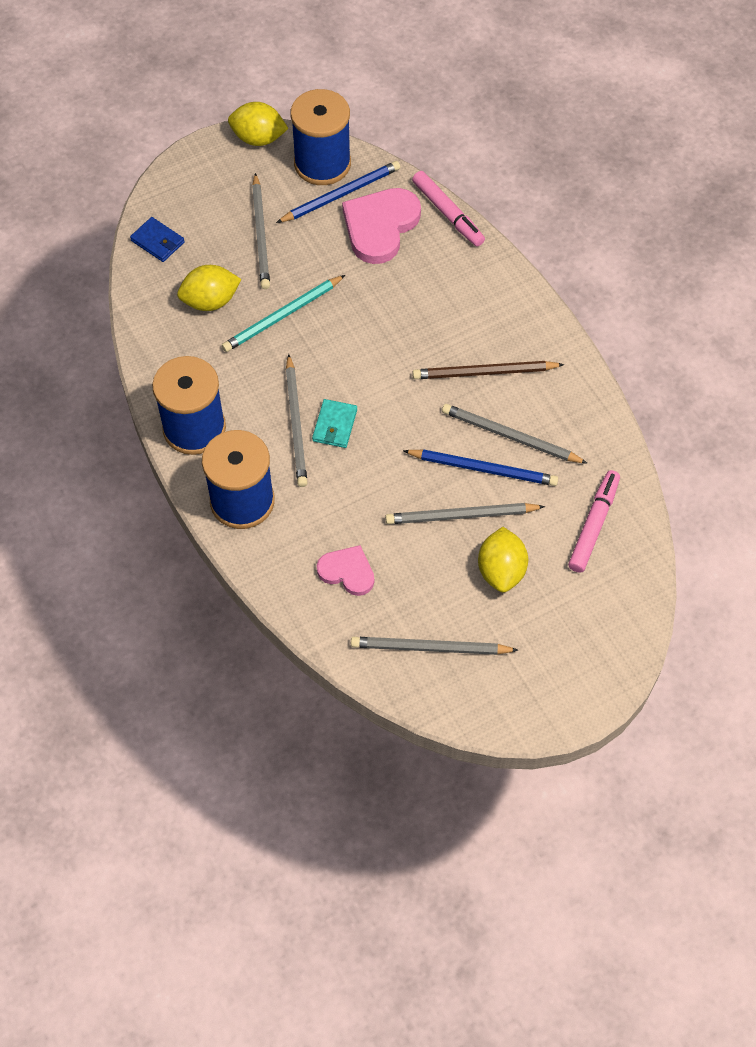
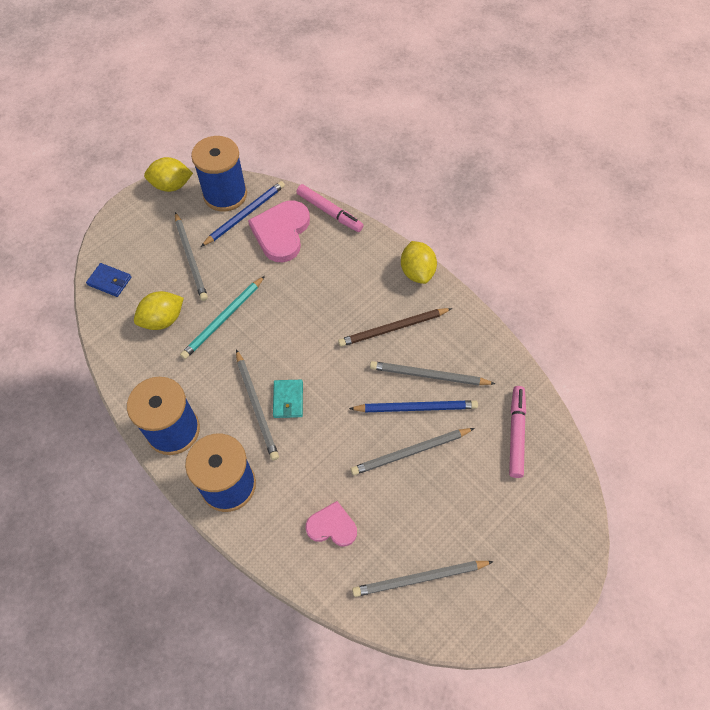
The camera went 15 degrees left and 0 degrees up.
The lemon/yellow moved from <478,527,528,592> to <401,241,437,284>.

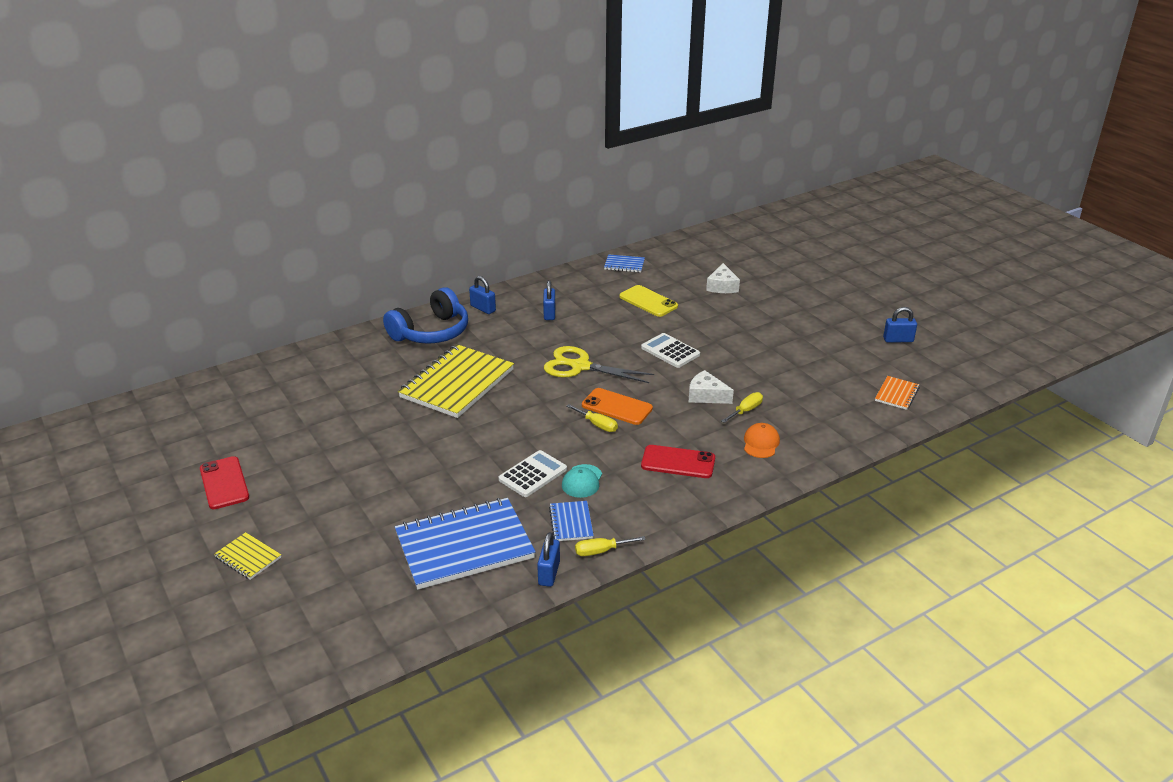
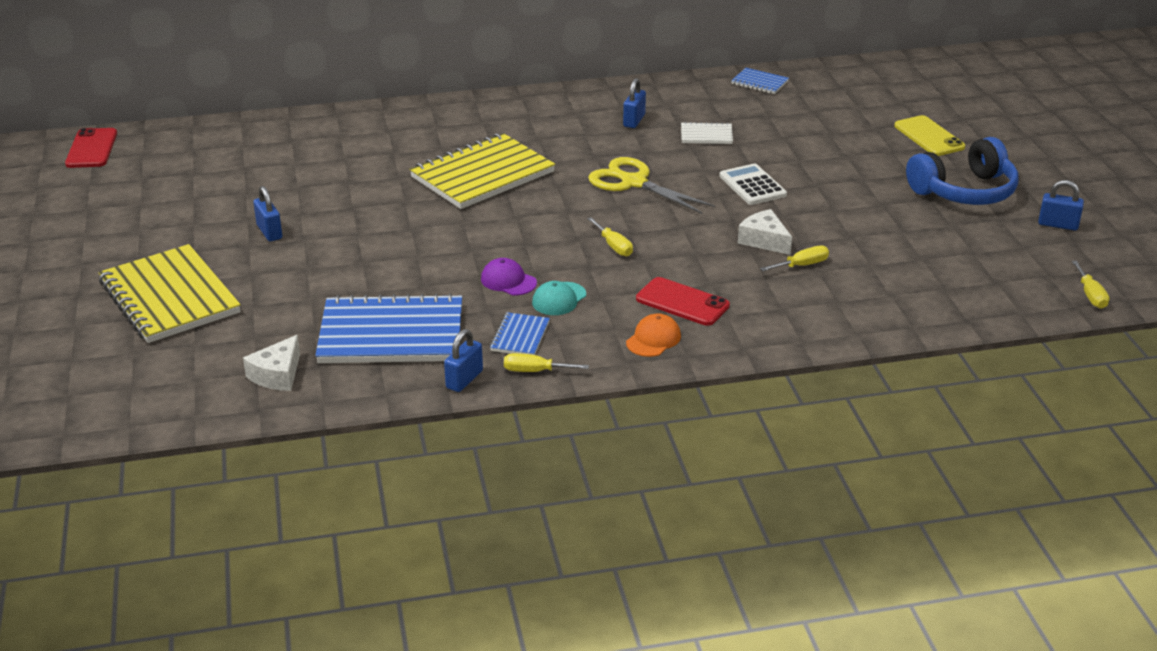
The camera went 20 degrees right and 0 degrees up.
The phone/red moved from <200,456,249,509> to <65,128,117,168>.
The notebook/yellow at <214,532,281,580> changed to 2.22 times the size.
The cheese/white moved from <706,263,740,293> to <243,335,300,391>.
The padlock/blue moved from <469,276,496,314> to <253,186,282,241>.
The calculator/white at <498,450,567,497> was replaced by the cap/purple at <481,258,537,295>.
The cap/orange moved from <744,423,780,458> to <626,313,681,357>.
The notebook/white at <681,122,733,144> appeared.
The phone/yellow moved from <620,285,678,317> to <894,115,965,156>.
The headphones/blue moved from <383,287,468,344> to <906,137,1018,205>.
The screwdriver/yellow at <1072,261,1110,309> appeared.
The phone/orange at <582,388,653,425> disappeared.
The notebook/orange at <875,376,920,410> disappeared.

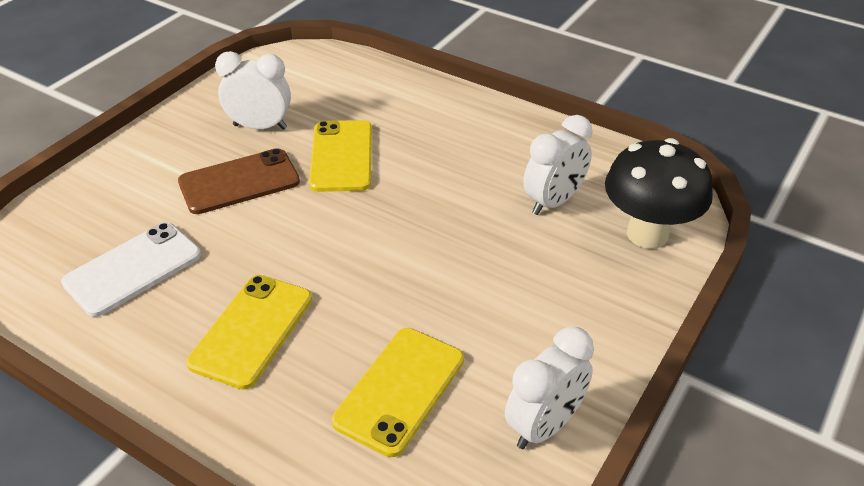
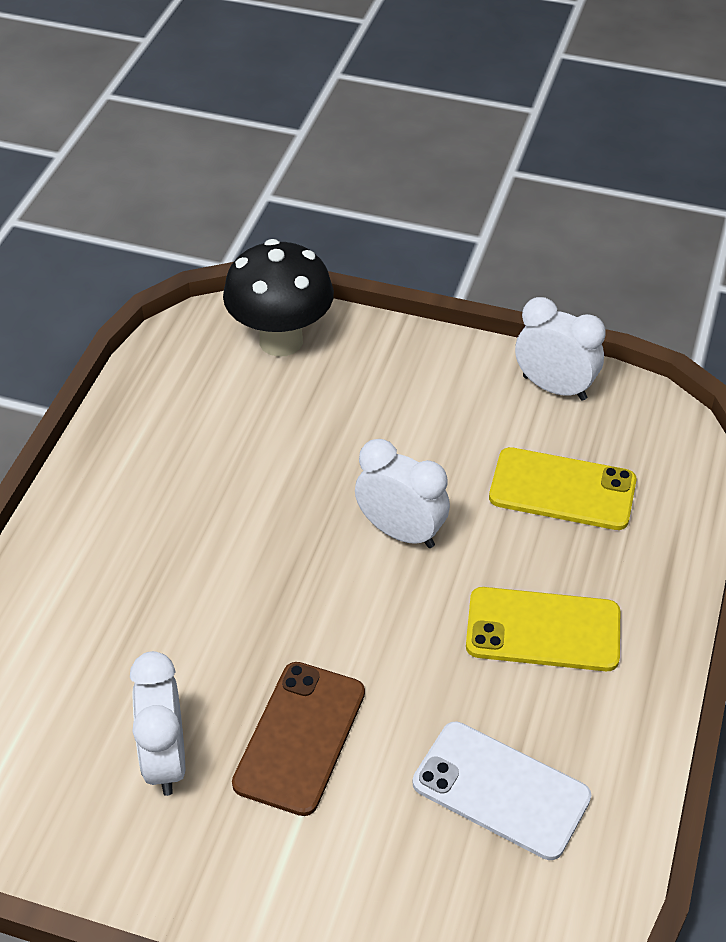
The camera went 105 degrees left and 5 degrees up.
The phone/brown at <178,148,300,214> turned 60 degrees clockwise.
The clock/white moved from <523,115,592,215> to <355,439,450,548>.
The phone/yellow at <309,120,372,192> disappeared.

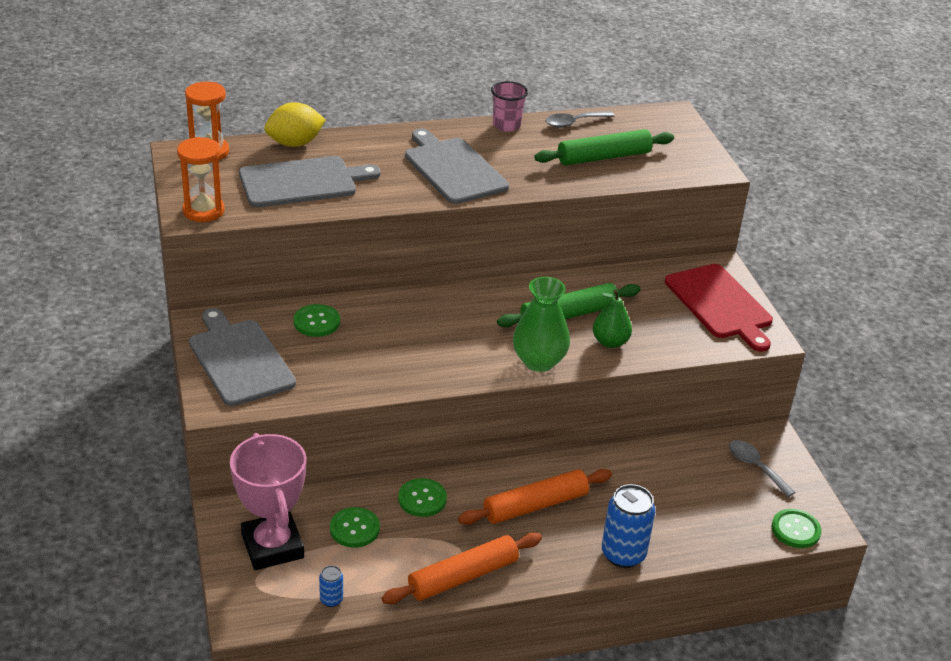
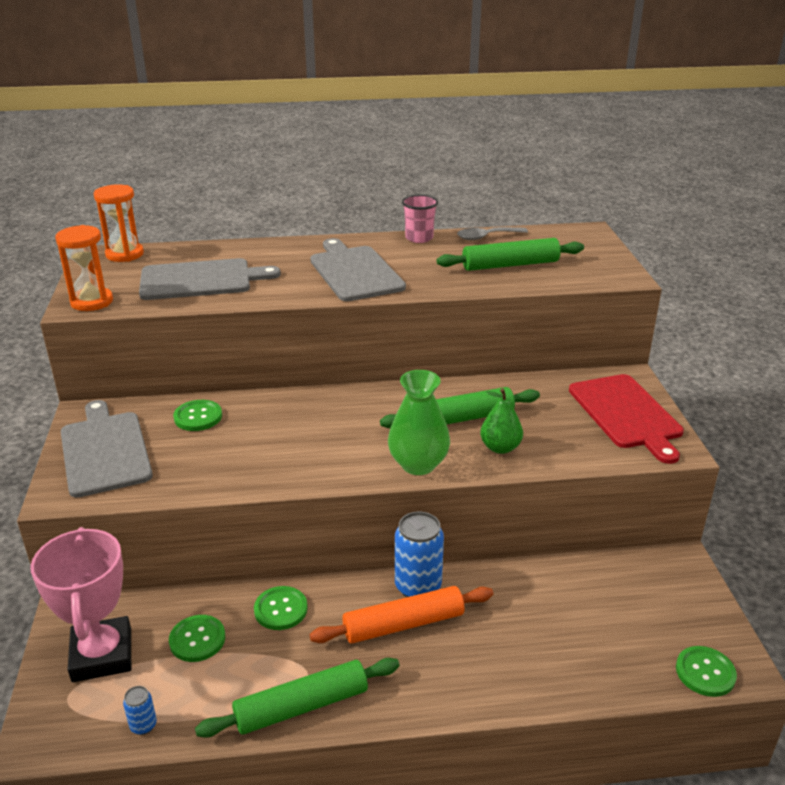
The camera went 10 degrees right and 5 degrees down.
The rolling pin/orange at <382,532,542,604> became the rolling pin/green at <195,658,400,738>.
The can/blue moved from <602,484,655,568> to <395,512,444,597>.
The lemon/yellow at <264,102,326,147> disappeared.
The spoon/grey at <729,440,795,497> disappeared.

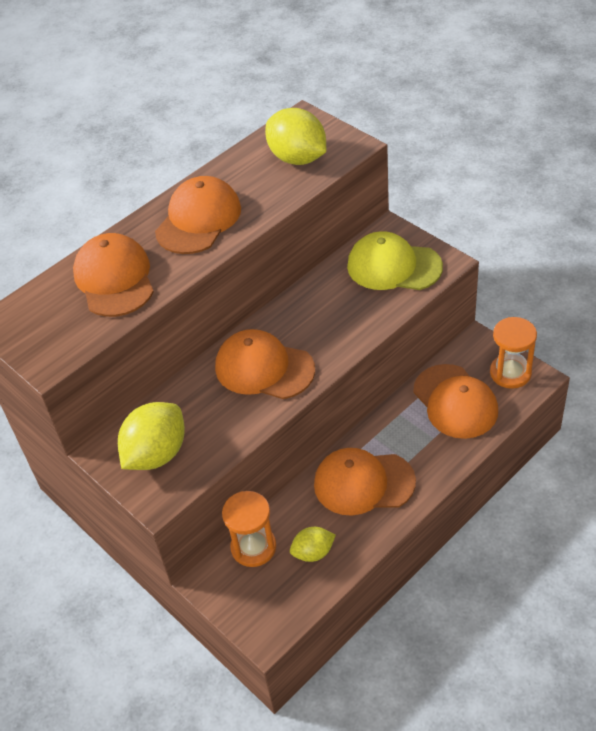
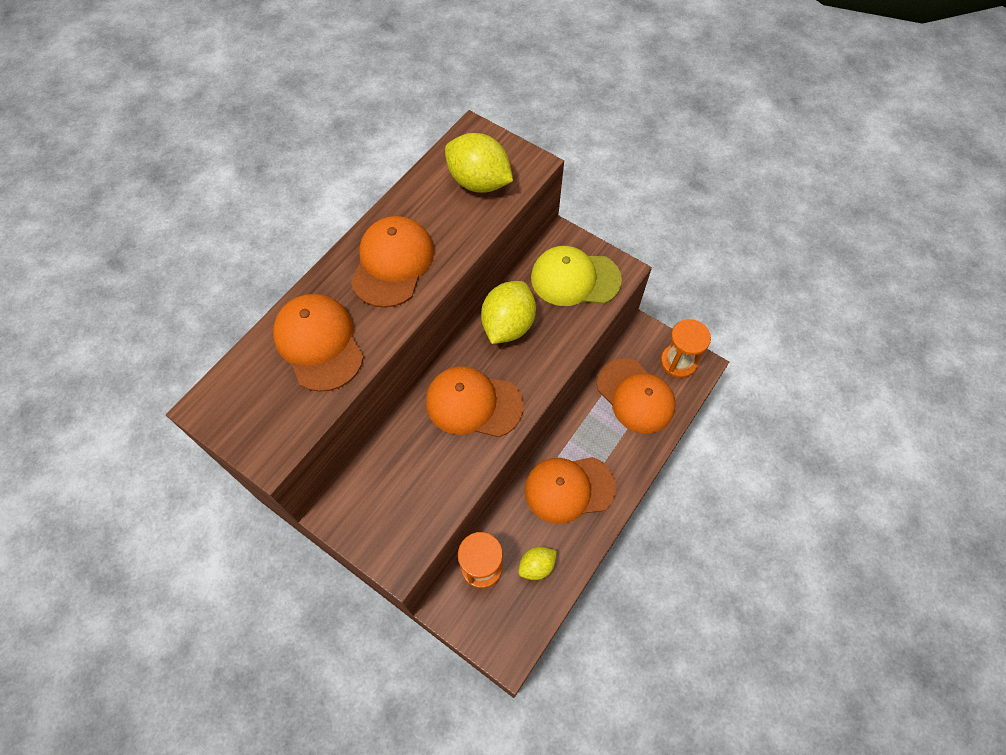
The camera went 15 degrees left and 15 degrees up.
The lemon/yellow moved from <118,402,185,470> to <481,281,536,344>.

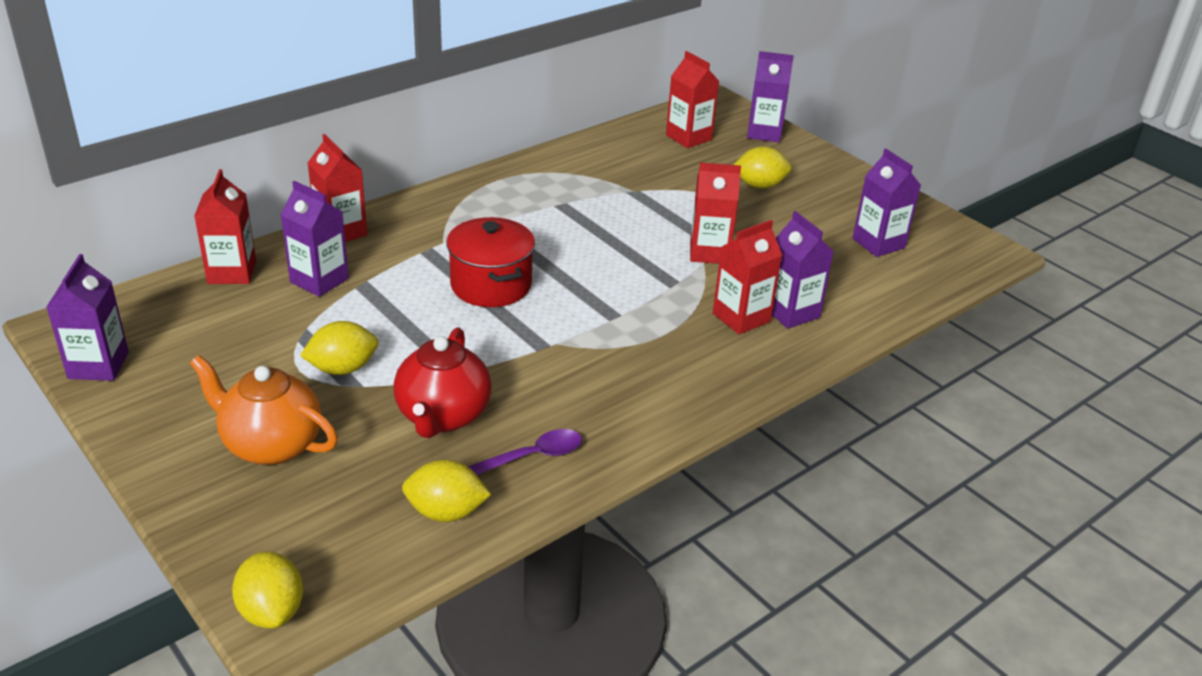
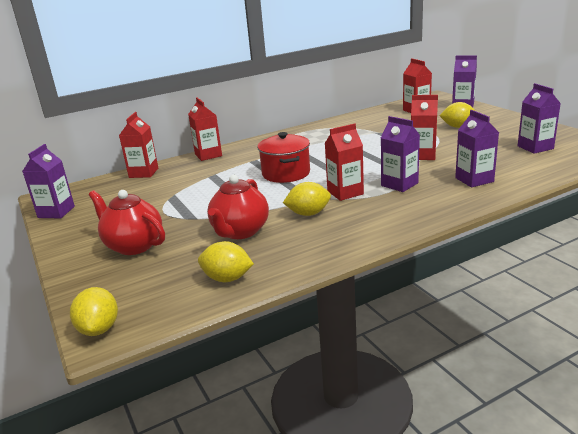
The camera went 15 degrees right and 10 degrees down.
The teapot/orange at <190,355,338,465> became the teapot/red at <89,190,165,255>.
The lemon/yellow moved from <300,321,378,375> to <283,182,331,216>.
The carton/red moved from <713,220,783,335> to <325,123,364,201>.
The carton/purple moved from <280,181,349,297> to <381,116,420,192>.
The spoon/purple at <468,429,582,475> disappeared.

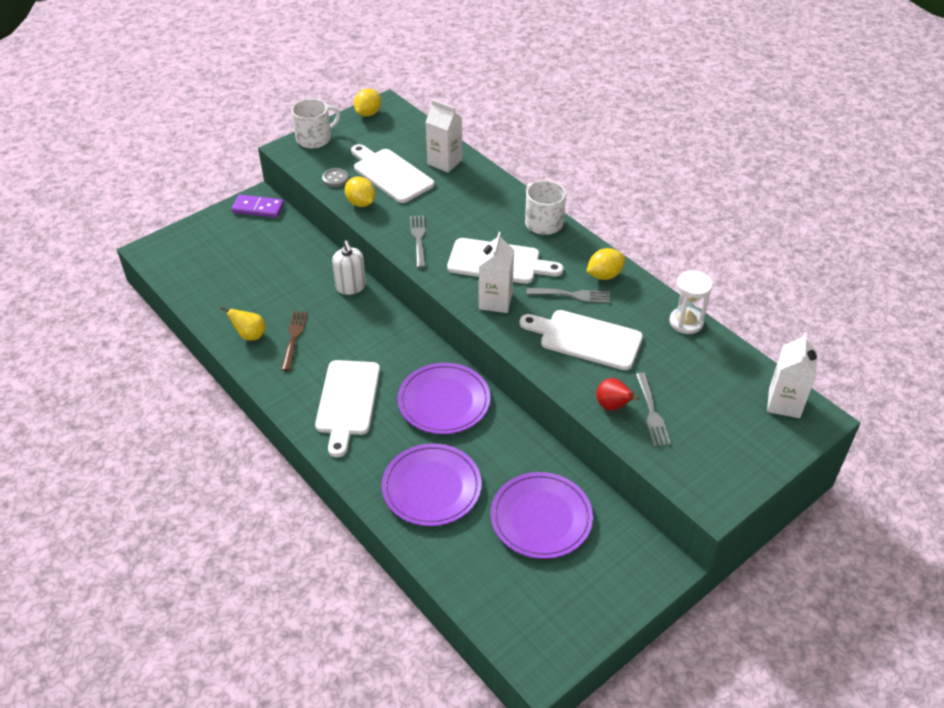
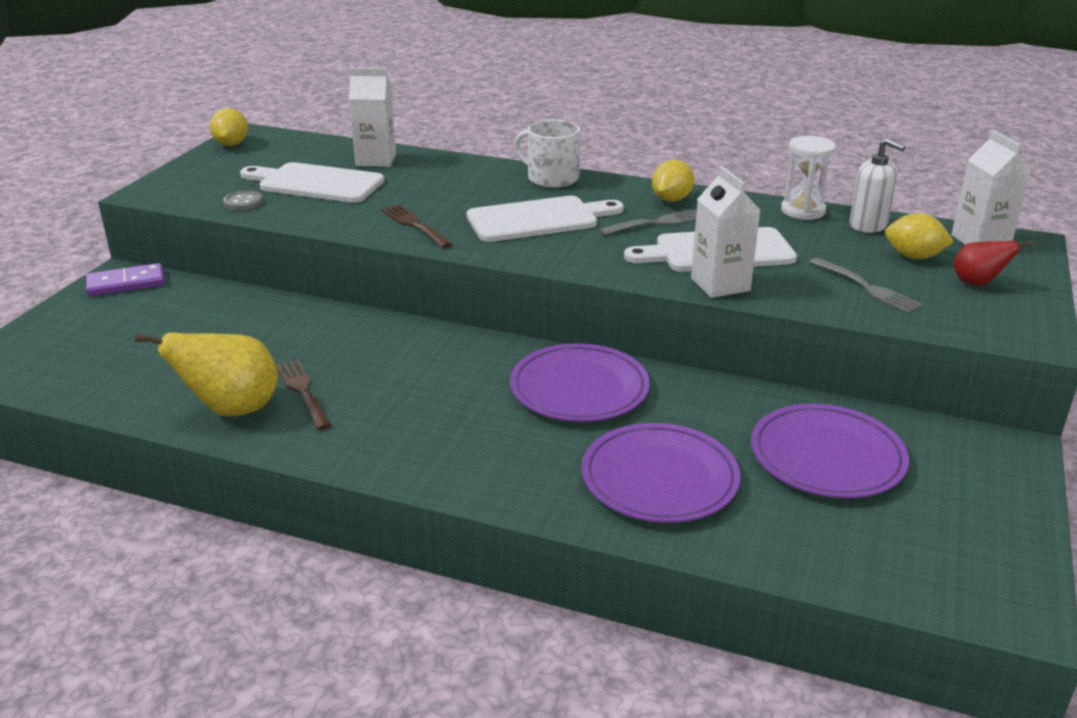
The camera went 30 degrees left and 15 degrees down.
The pear/yellow at <221,307,266,341> changed to 1.77 times the size.
The fork/grey at <410,215,426,268> became the fork/brown at <382,204,452,248>.
The carton/white moved from <479,232,514,313> to <691,166,761,298>.
The soap dispenser/white moved from <332,241,366,295> to <850,139,905,233>.
The lemon/yellow moved from <345,177,375,207> to <885,213,954,259>.
The pear/red moved from <596,378,639,410> to <954,240,1032,285>.
The mug/white at <291,99,340,148> disappeared.
The cutting board/white at <315,360,380,457> disappeared.

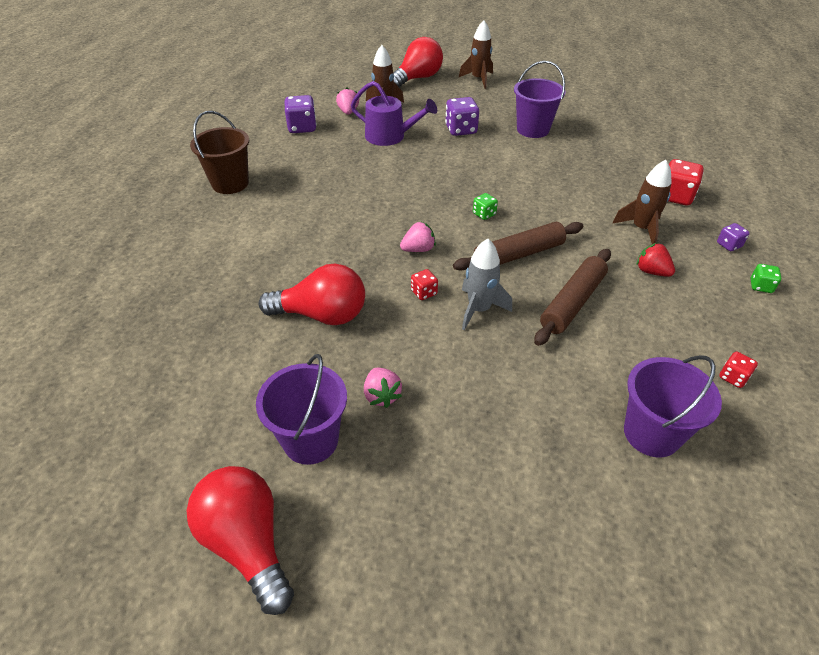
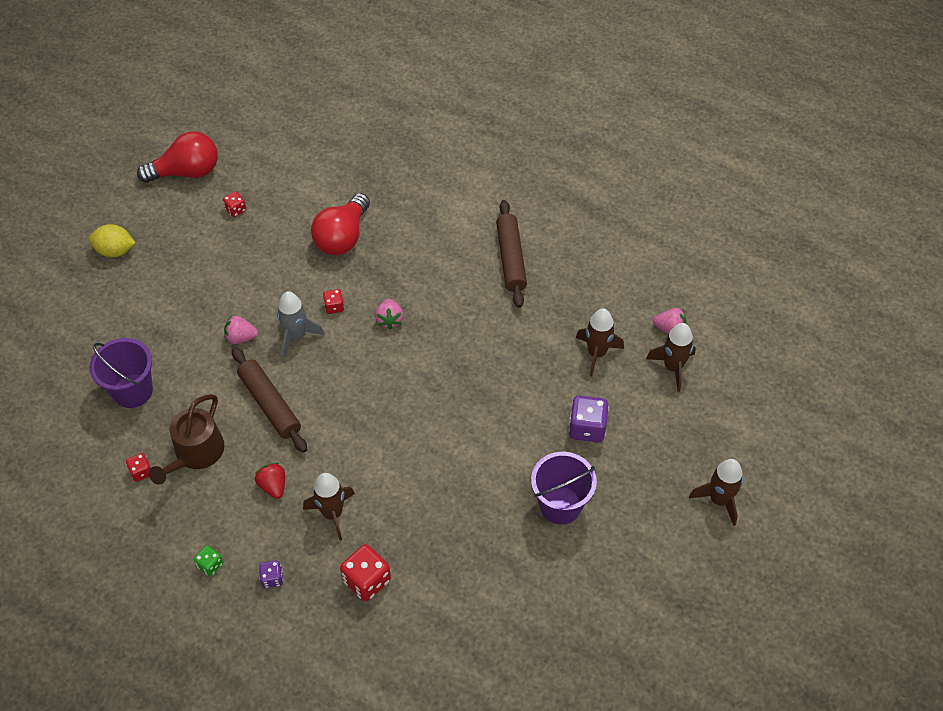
The camera went 110 degrees right and 10 degrees up.
The lemon/yellow at <89,224,135,257> appeared.
The watering can/brown at <149,394,224,485> appeared.
The bucket/purple at <256,354,347,465> was replaced by the dice/red at <223,191,246,217>.
The strawberry/pink moved from <364,368,402,408> to <224,315,258,344>.
The strawberry/red at <637,243,675,277> turned 90 degrees counterclockwise.
The rolling pin/brown moved from <453,222,583,270> to <496,200,527,308>.
The watering can/purple at <351,81,437,146> was replaced by the rocket/brown at <576,308,624,377>.
The bucket/brown at <190,111,249,194> disappeared.
The dice/purple at <285,95,317,133> disappeared.
The light bulb/red at <393,37,443,87> disappeared.
The dice/green at <473,193,498,220> disappeared.

